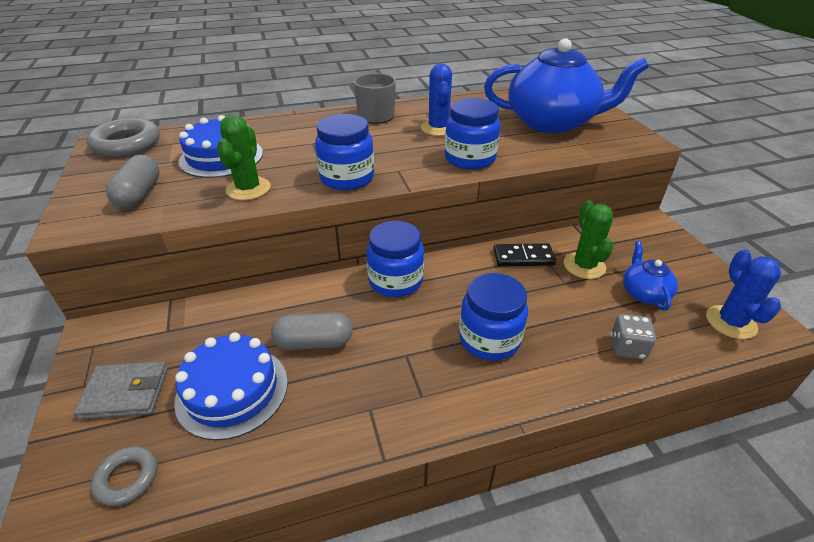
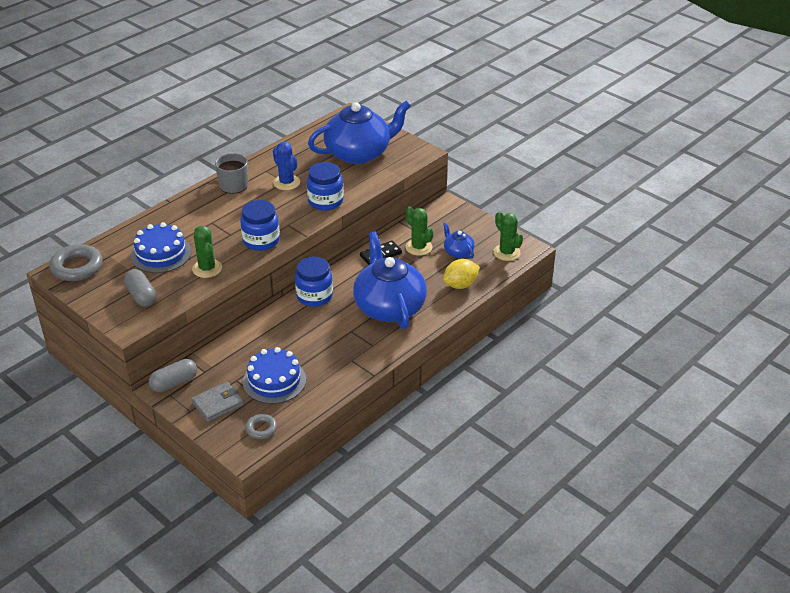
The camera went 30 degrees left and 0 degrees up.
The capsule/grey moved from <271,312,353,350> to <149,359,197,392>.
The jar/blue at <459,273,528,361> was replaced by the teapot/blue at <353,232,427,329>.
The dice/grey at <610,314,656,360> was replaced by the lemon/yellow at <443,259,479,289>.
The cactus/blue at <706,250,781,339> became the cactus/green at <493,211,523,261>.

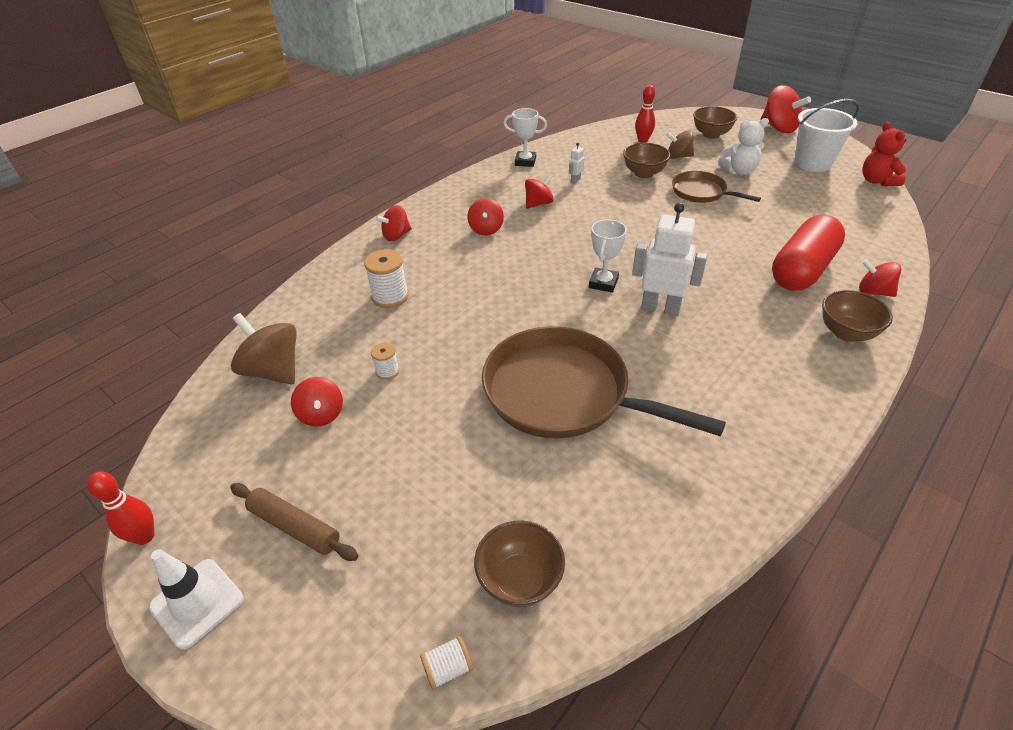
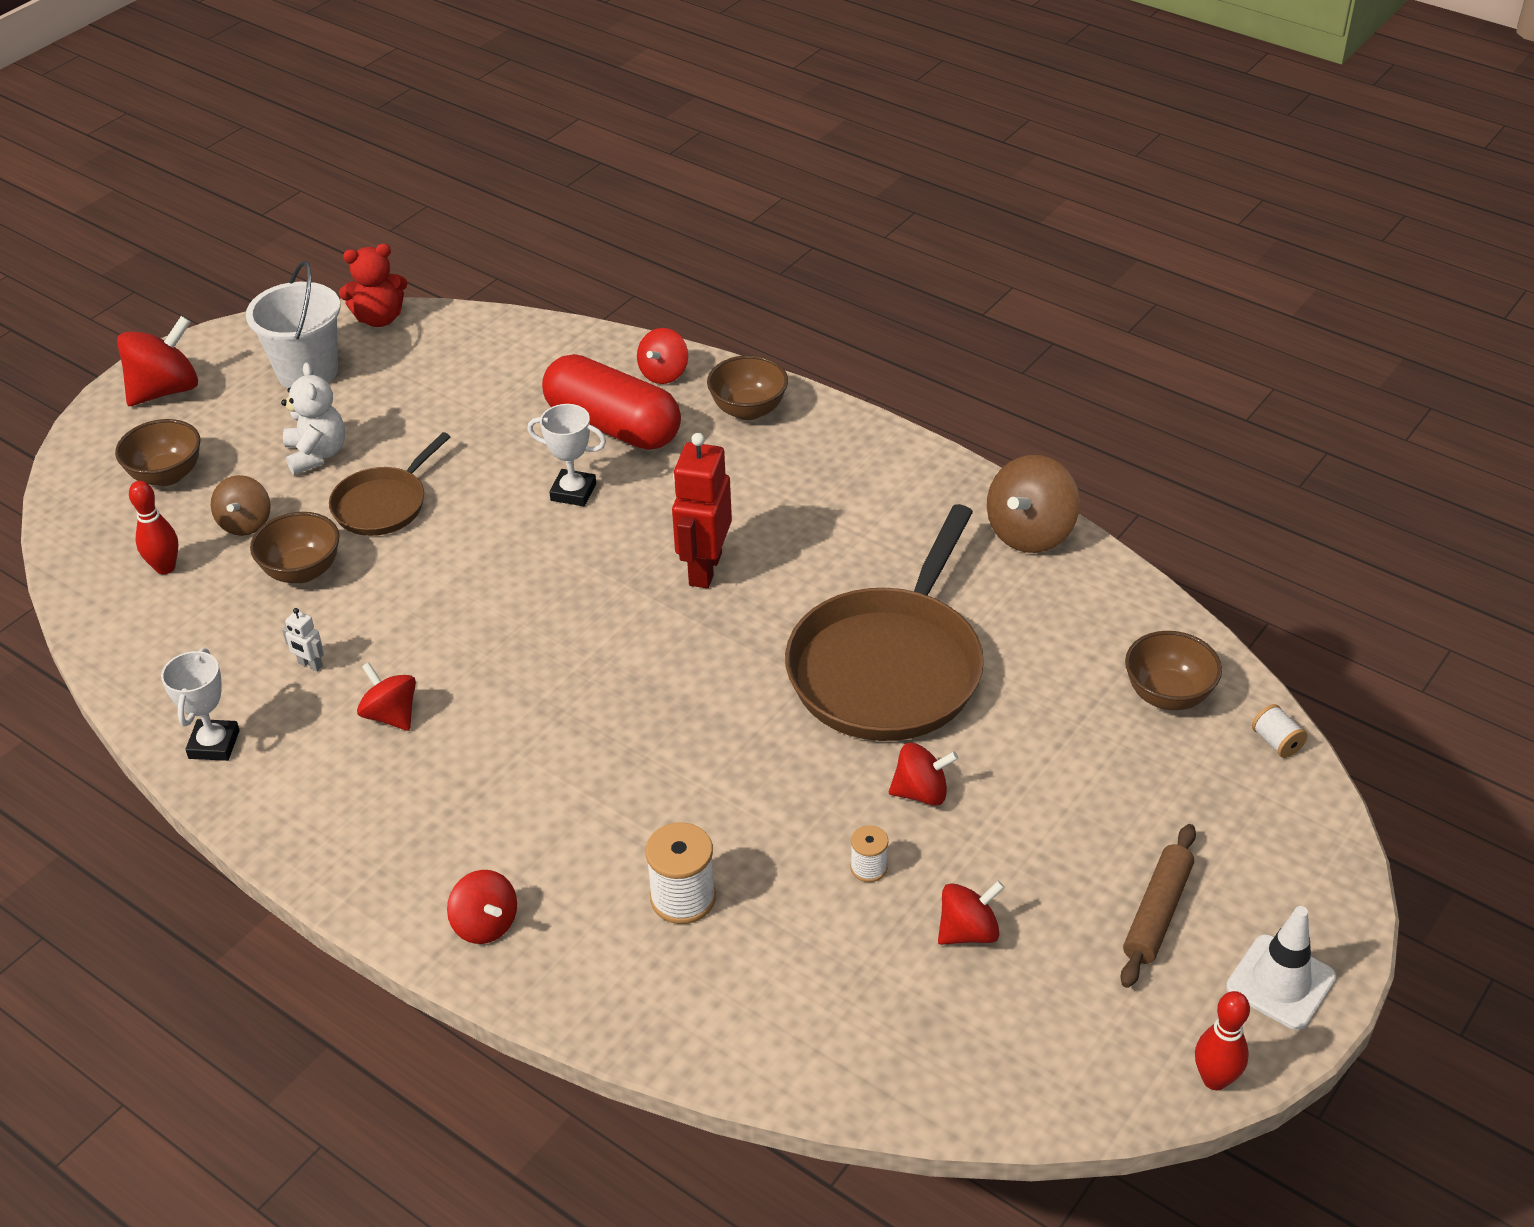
The camera went 95 degrees left and 0 degrees up.
The trophy/white moved from <589,219,627,293> to <528,404,606,506>.
The robot/white at <632,203,707,316> became the robot/red at <672,433,732,588>.
The spinning top/red moved from <467,198,504,235> to <889,743,958,806>.
The spinning top/brown moved from <231,313,297,385> to <987,455,1080,553>.

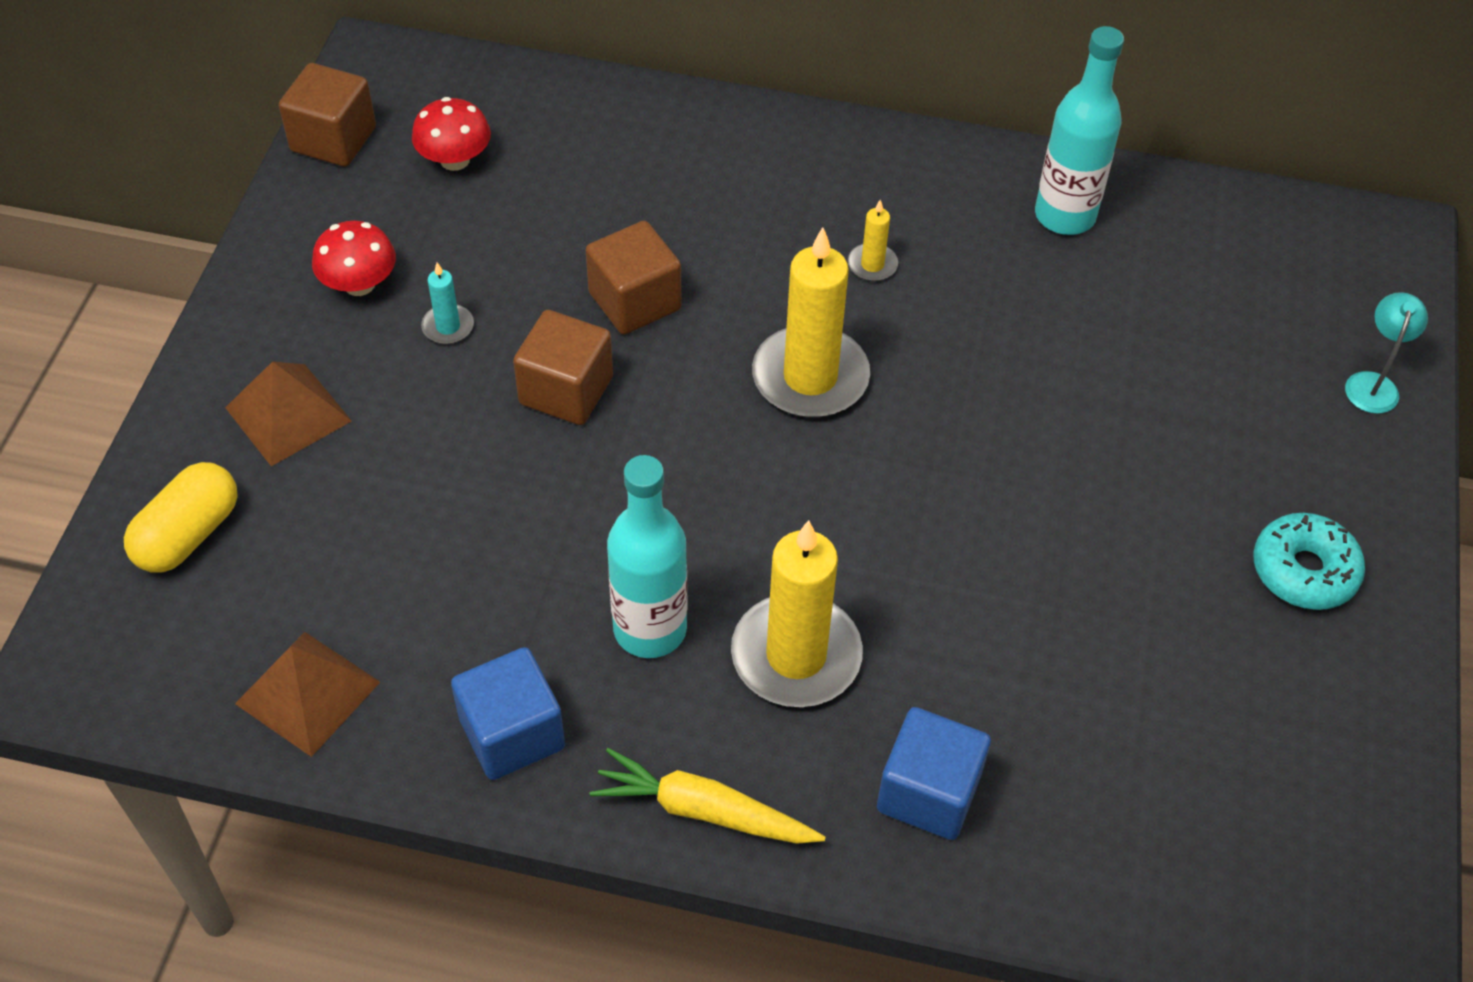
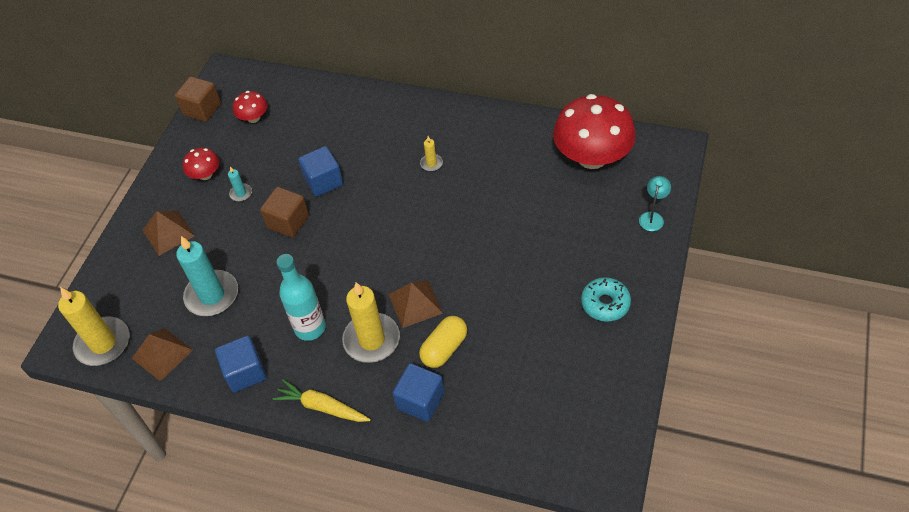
The camera went 10 degrees right and 0 degrees up.
The candle/yellow moved from <752,227,870,418> to <58,287,129,366>.
The candle/turquoise at <176,236,238,316> appeared.
The cube/brown at <586,221,682,334> became the cube/blue at <298,146,343,197>.
The pyramid/brown at <388,280,443,328> appeared.
The capsule/yellow moved from <124,462,238,573> to <419,316,467,368>.
The mushroom/red at <553,94,636,169> appeared.
The bottle/turquoise at <1035,26,1124,235> disappeared.

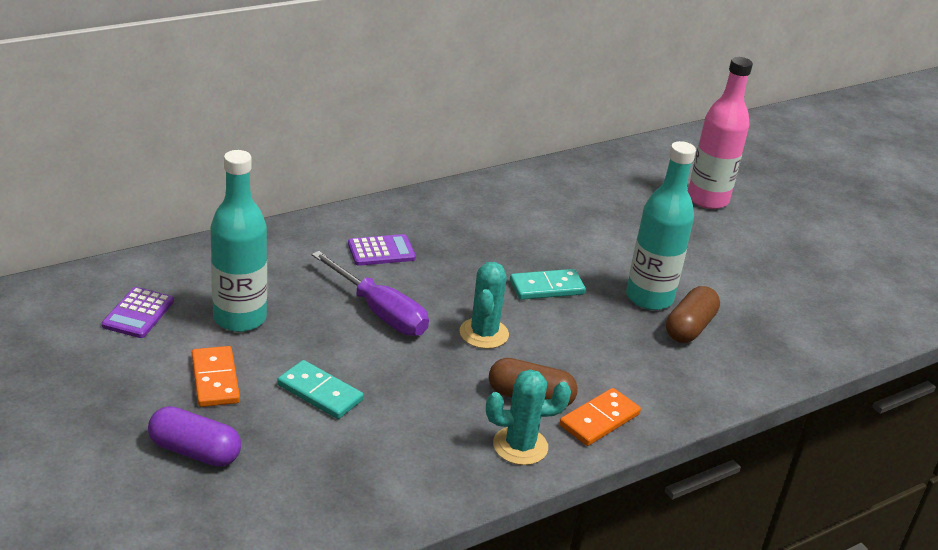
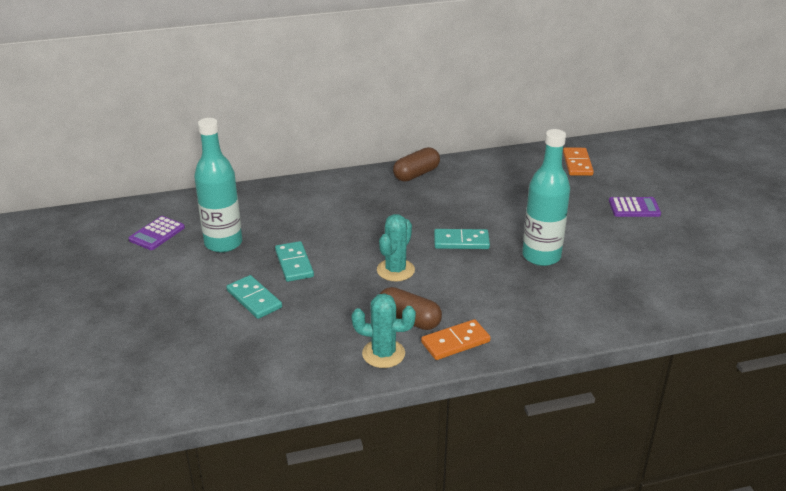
The camera went 20 degrees right and 0 degrees up.
The domino/turquoise at <275,241,314,282> appeared.
The capsule/brown moved from <666,286,720,343> to <393,147,440,182>.
The domino/orange moved from <192,346,240,407> to <563,147,594,176>.
The calculator/purple moved from <348,234,416,266> to <609,197,661,217>.
The capsule/purple at <148,406,241,467> disappeared.
The screwdriver/purple at <312,251,429,336> disappeared.
The bottle/pink at <688,57,753,209> disappeared.

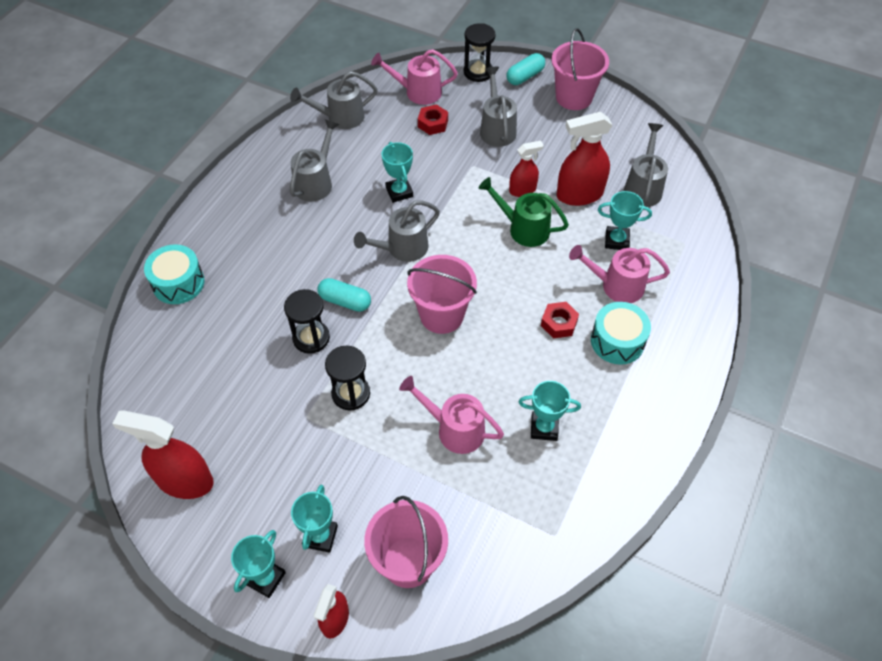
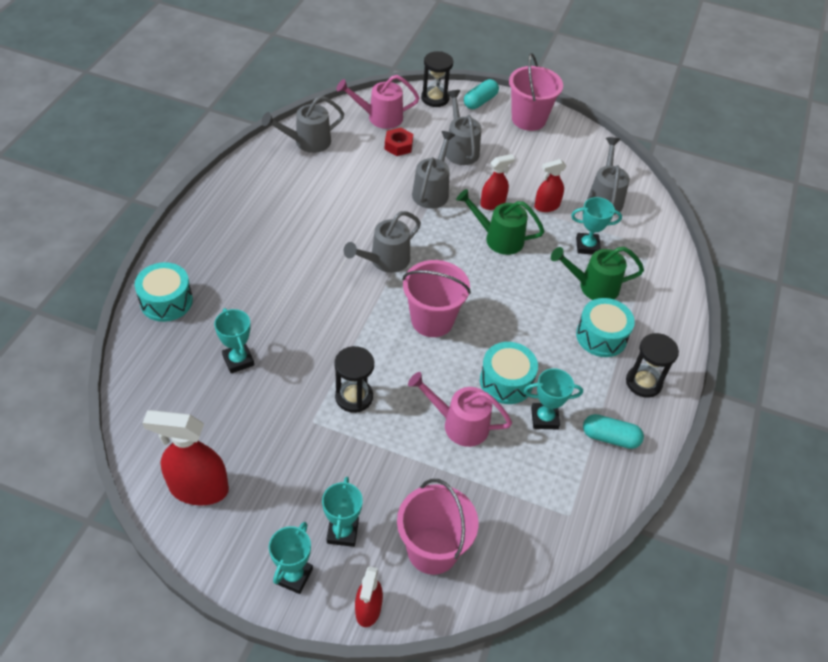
The camera went 10 degrees left and 5 degrees down.
The trophy/turquoise moved from <382,142,413,203> to <214,308,254,373>.
The watering can/grey moved from <290,120,339,202> to <412,131,455,209>.
The drum/turquoise at <480,342,538,404> appeared.
The spray bottle/red at <557,112,612,206> changed to 0.59 times the size.
The watering can/pink at <569,245,670,303> became the watering can/green at <551,247,644,300>.
The capsule/turquoise moved from <318,278,371,312> to <583,414,644,449>.
The hourglass/black moved from <284,289,330,354> to <626,333,679,398>.
The nut/red at <541,302,579,338> disappeared.

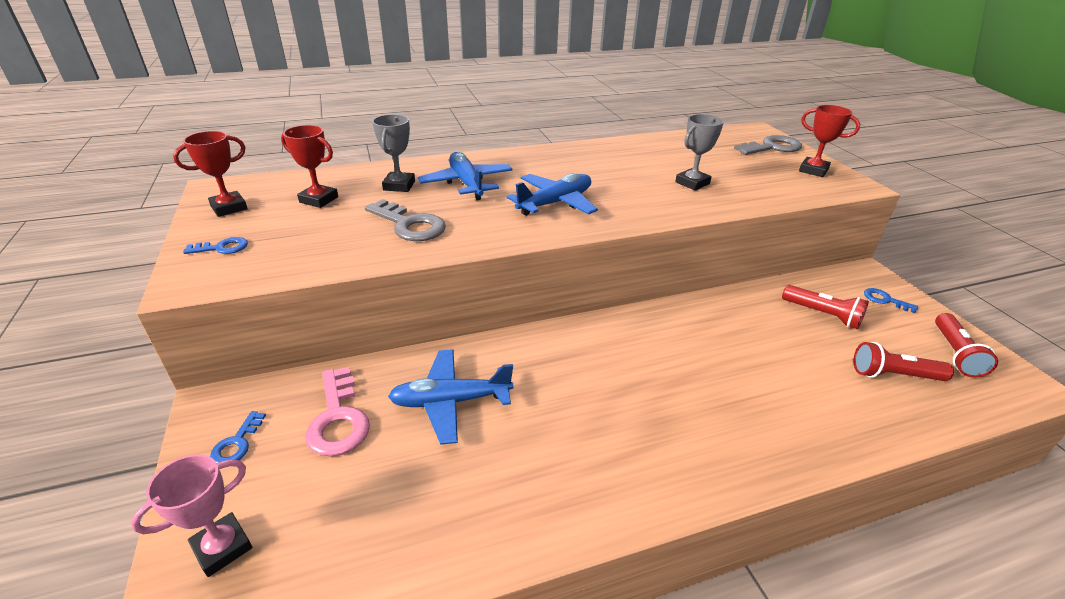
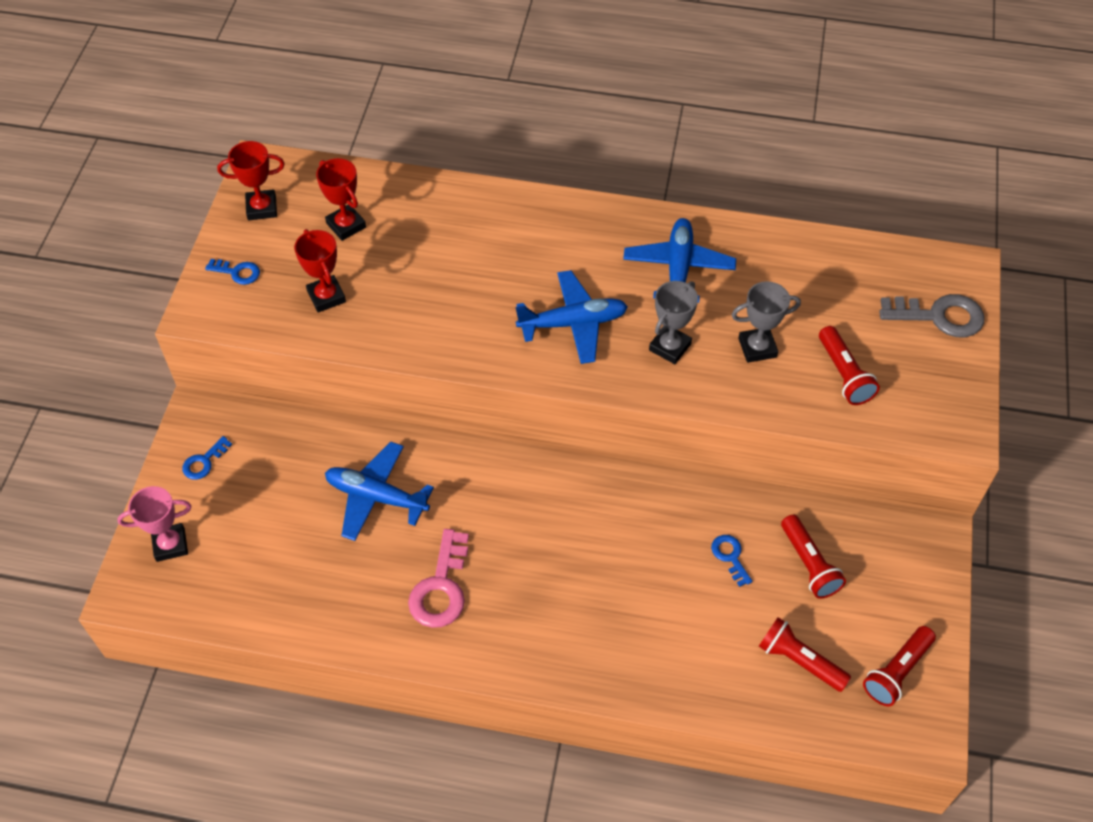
The camera went 30 degrees right and 20 degrees up.
The trophy/red moved from <799,105,860,177> to <294,229,346,313>.
The key/pink moved from <305,367,370,457> to <408,529,469,628>.
The plane/blue moved from <418,152,513,200> to <623,218,736,303>.
The trophy/grey moved from <372,114,415,192> to <649,281,698,364>.
The key/blue moved from <864,288,918,313> to <711,535,753,587>.
The flashlight/red at <819,326,880,405> appeared.
The key/grey at <365,199,446,241> disappeared.

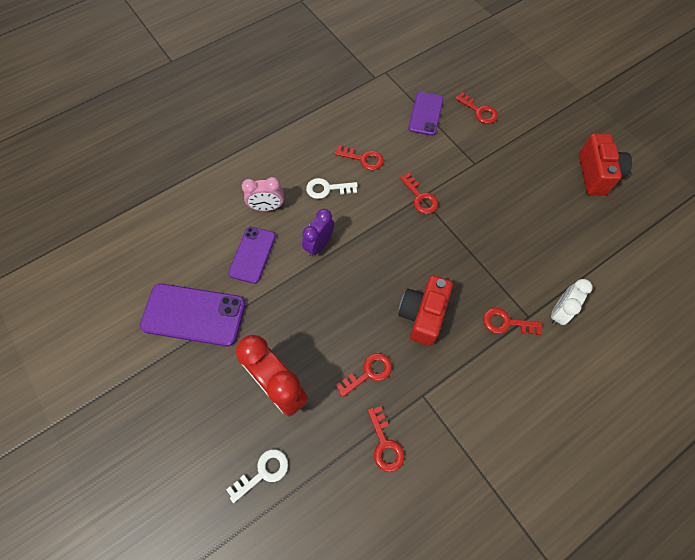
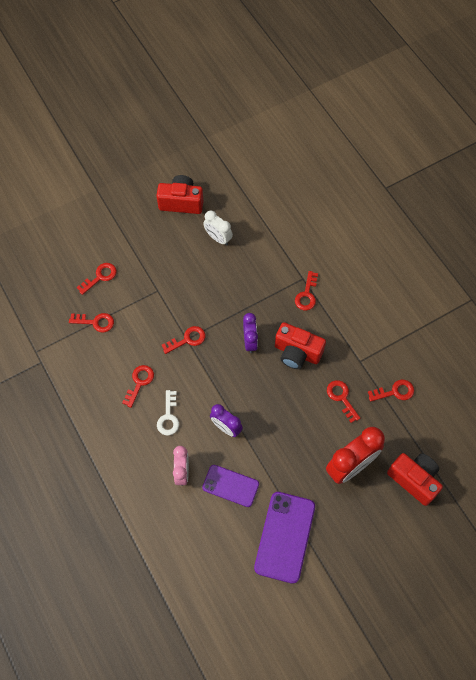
The camera went 85 degrees left and 0 degrees up.
The phone/purple at <408,92,443,136> was replaced by the key/red at <69,313,114,332>.
The clock/white moved from <551,279,592,325> to <203,211,233,245>.
The clock/purple at <243,313,258,353> appeared.
The key/white at <226,449,288,503> was replaced by the camera/red at <387,453,443,506>.

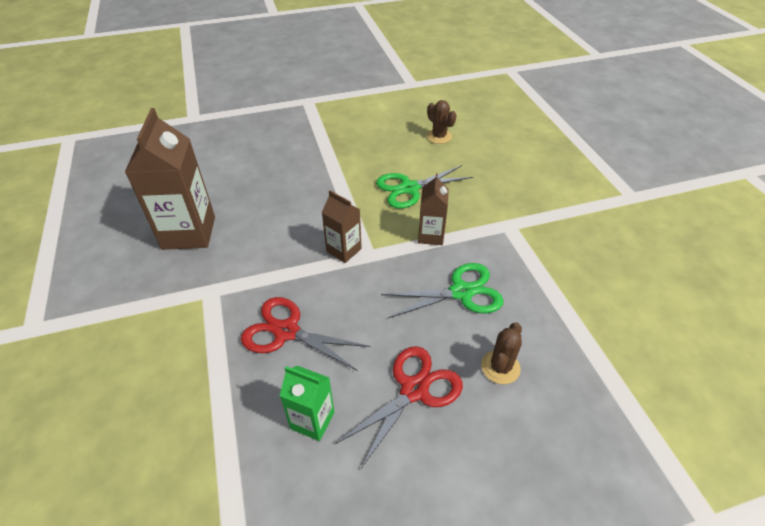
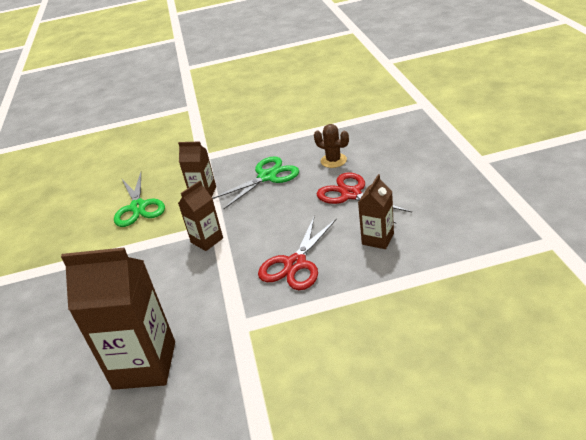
The camera went 80 degrees left and 10 degrees down.
The scissors/green at <381,263,504,318> turned 60 degrees clockwise.
The carton/green at <280,366,334,441> became the carton/brown at <358,174,394,249>.
The cactus/brown at <427,100,456,144> disappeared.

